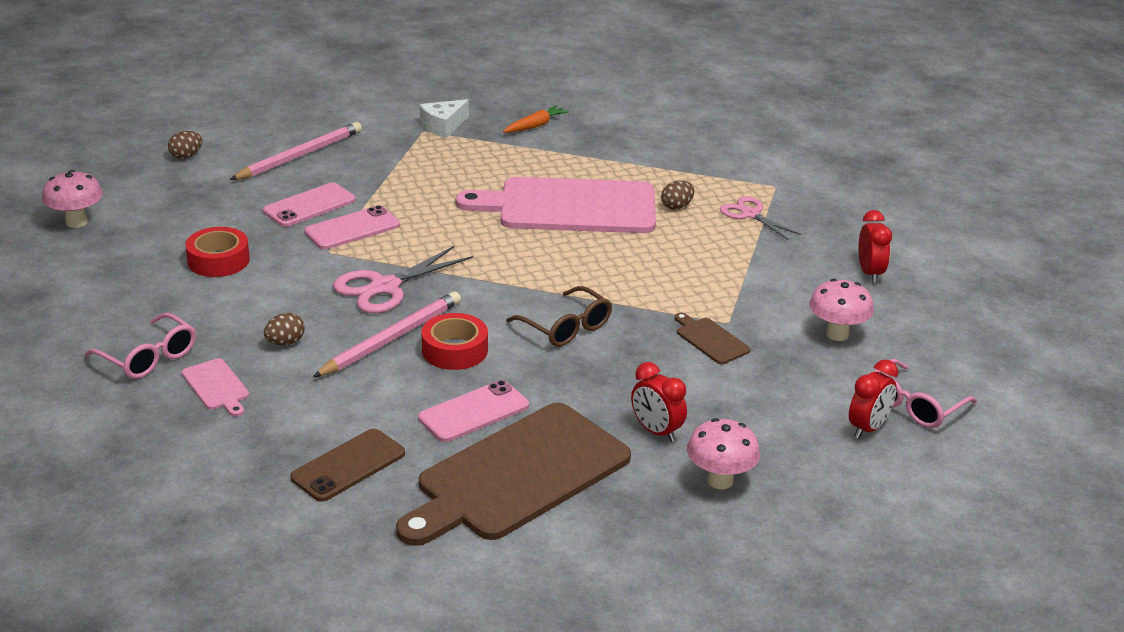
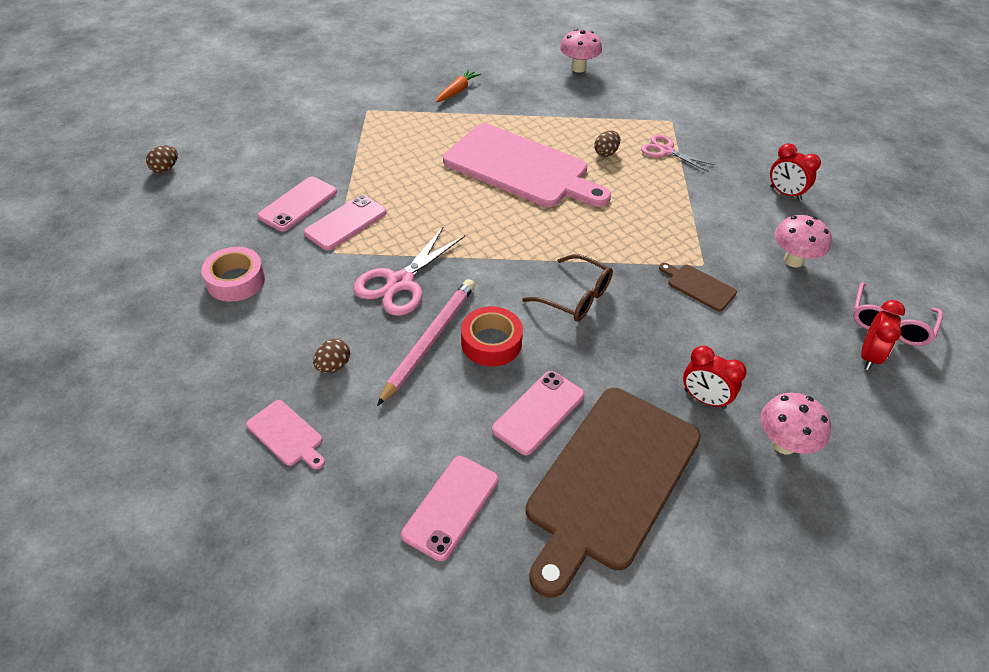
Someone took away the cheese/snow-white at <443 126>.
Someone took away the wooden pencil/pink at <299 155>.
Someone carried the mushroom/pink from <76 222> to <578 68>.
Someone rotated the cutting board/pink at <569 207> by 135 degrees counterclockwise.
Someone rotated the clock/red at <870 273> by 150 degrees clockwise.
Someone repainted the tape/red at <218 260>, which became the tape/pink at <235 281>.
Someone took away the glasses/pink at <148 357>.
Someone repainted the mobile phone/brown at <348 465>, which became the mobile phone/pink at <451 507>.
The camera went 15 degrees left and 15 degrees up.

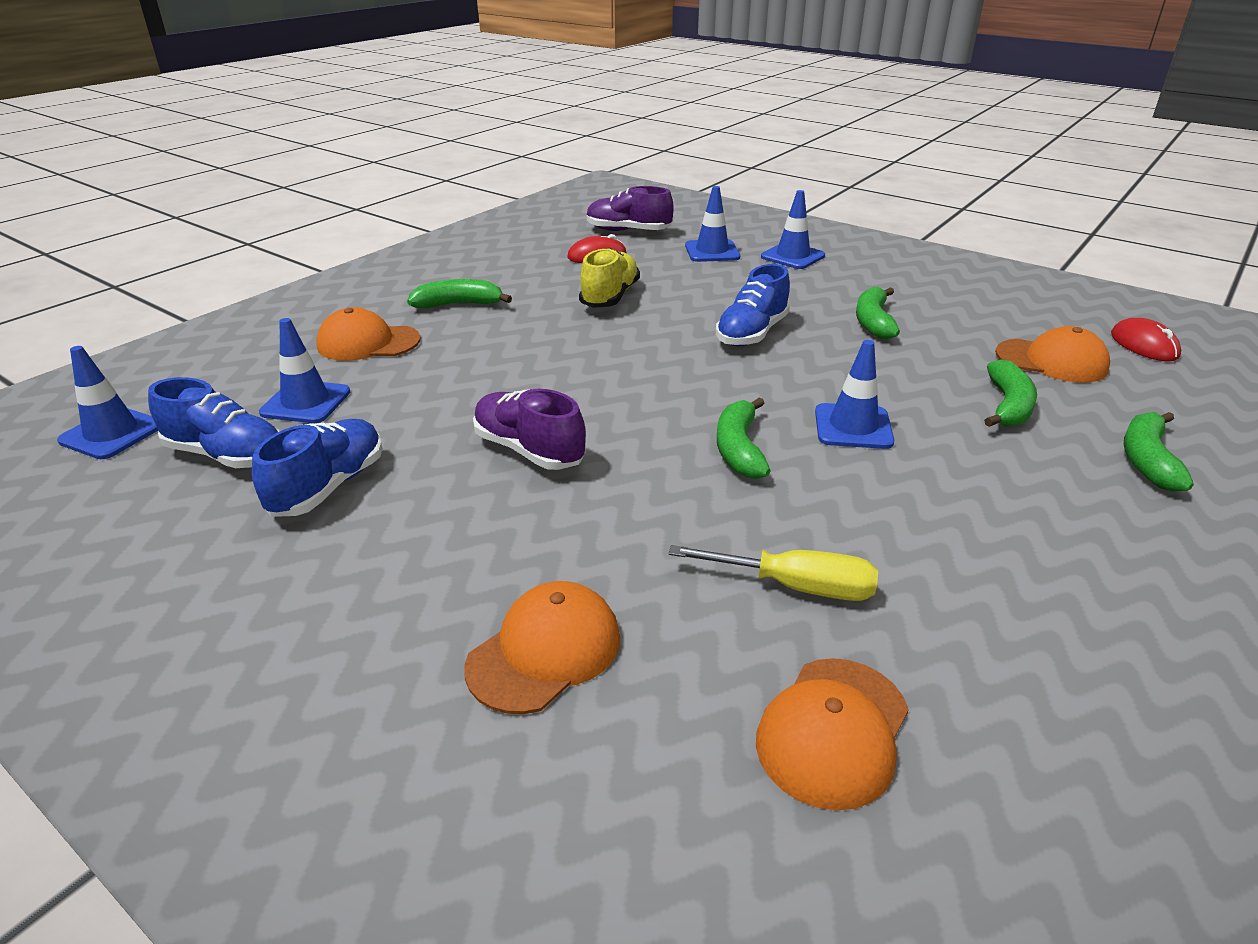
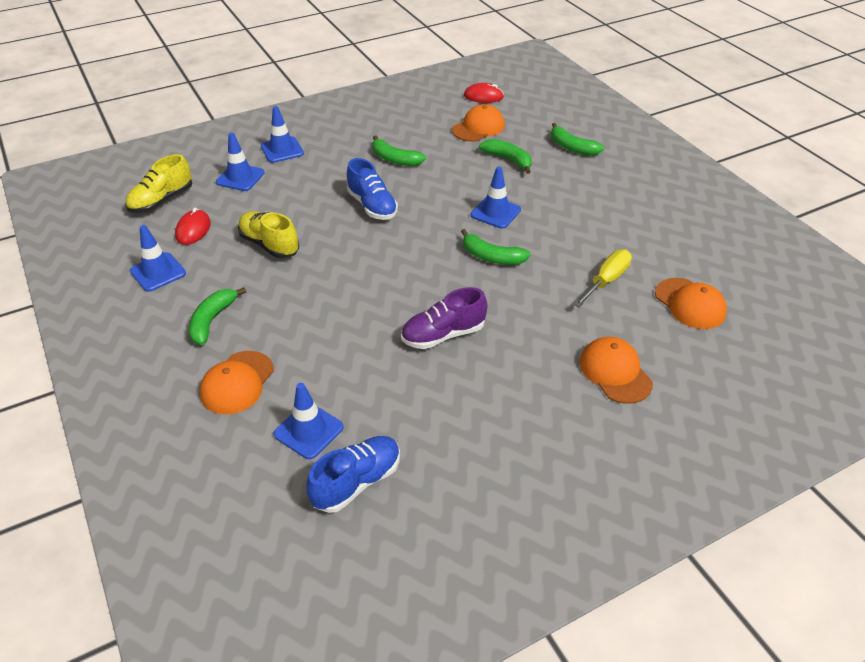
Someone repainted the shoe/purple at <628 231>, which became the shoe/bright yellow at <162 201>.
Someone carried the safety cone/cobalt from <112 433> to <158 272>.
Someone took away the shoe/cobalt at <328 486>.
The camera went 65 degrees left and 10 degrees up.

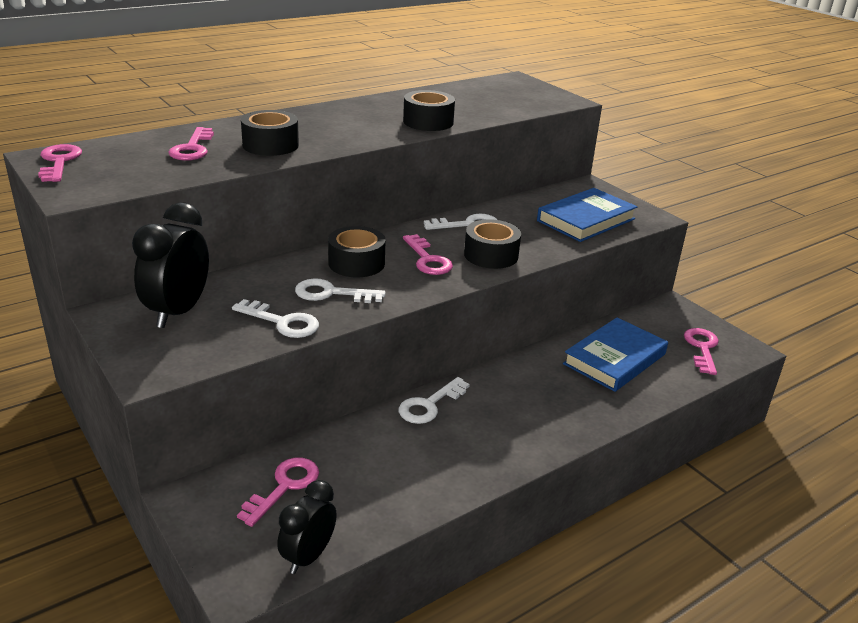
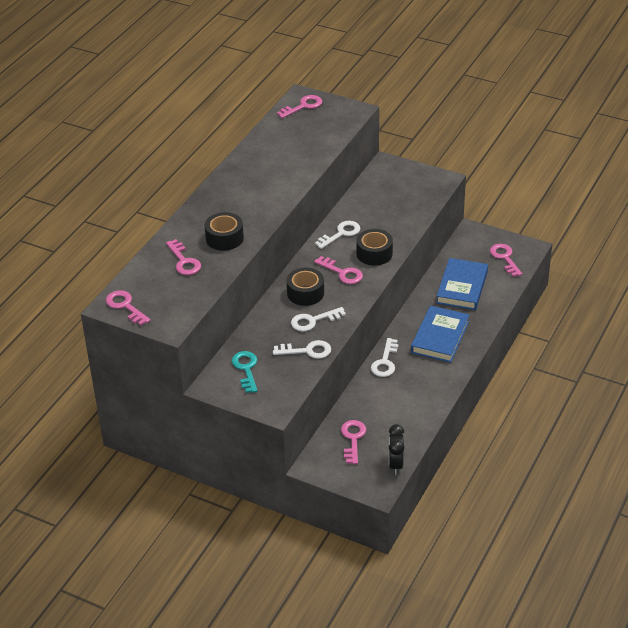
Someone took away the tape/ebony at <428 122>.
Someone carried the book/cobalt from <586 220> to <440 337>.
Someone swapped the clock/ebony at <178 312> for the latchkey/aqua at <246 369>.
Someone put down the latchkey/pink at <303 106>.
The camera went 25 degrees left and 10 degrees up.

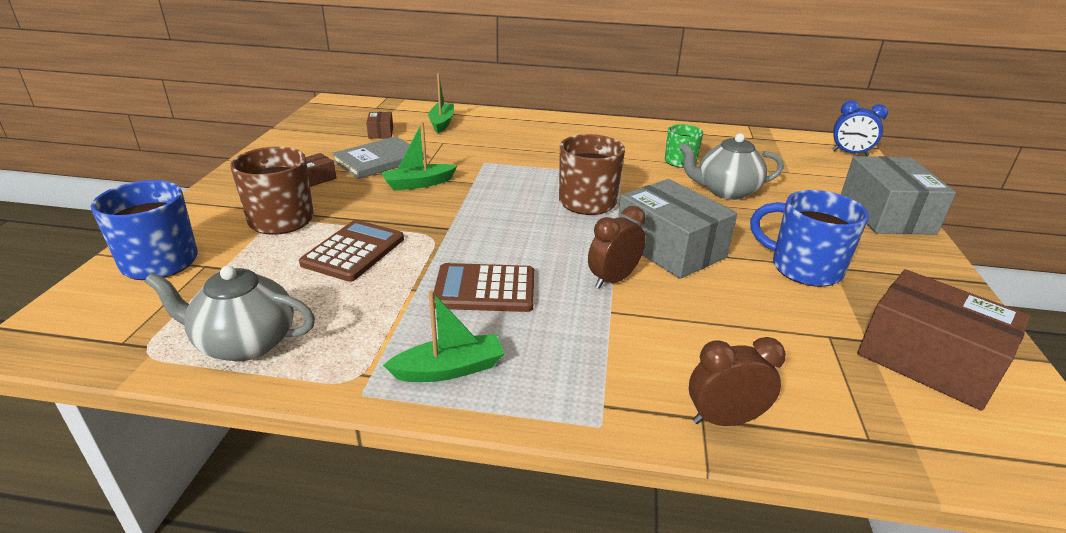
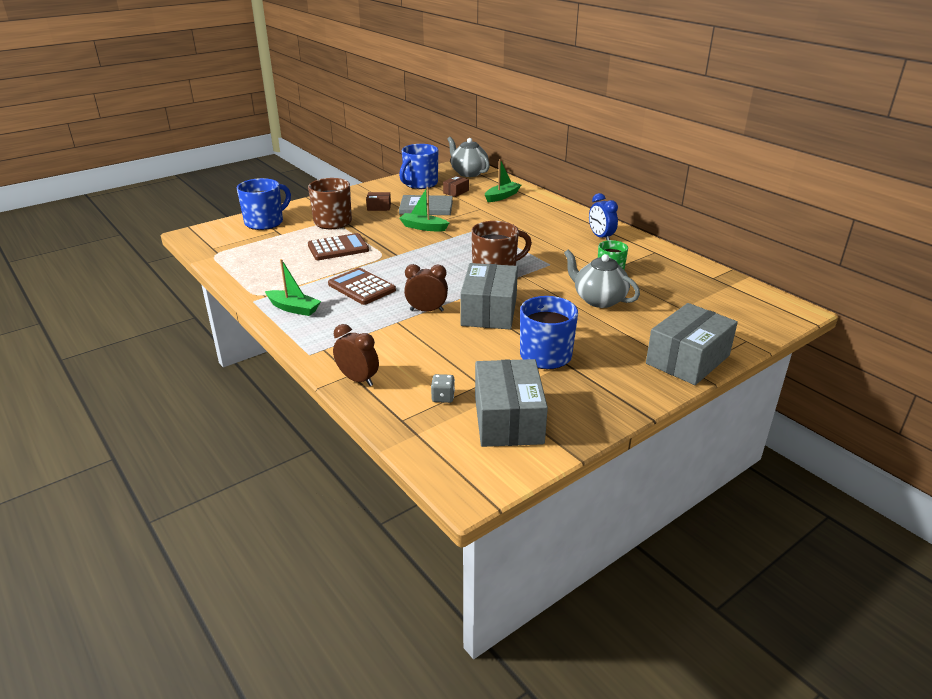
Someone carried the clock/cobalt from <850 153> to <601 237>.
Someone carried the china teapot/gray from <245 343> to <468 173>.
Someone repainted the box/brown at <928 360>, which became the box/gray at <508 419>.
Someone put down the coffee mug/cobalt at <420 184>.
Someone put down the dice/gray at <443 397>.
The camera went 45 degrees right and 0 degrees up.

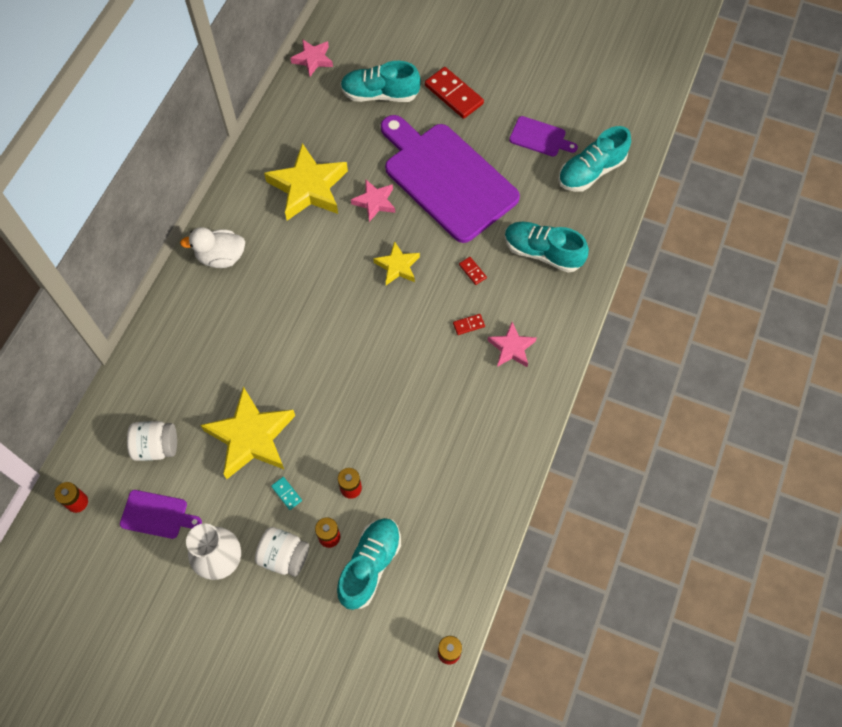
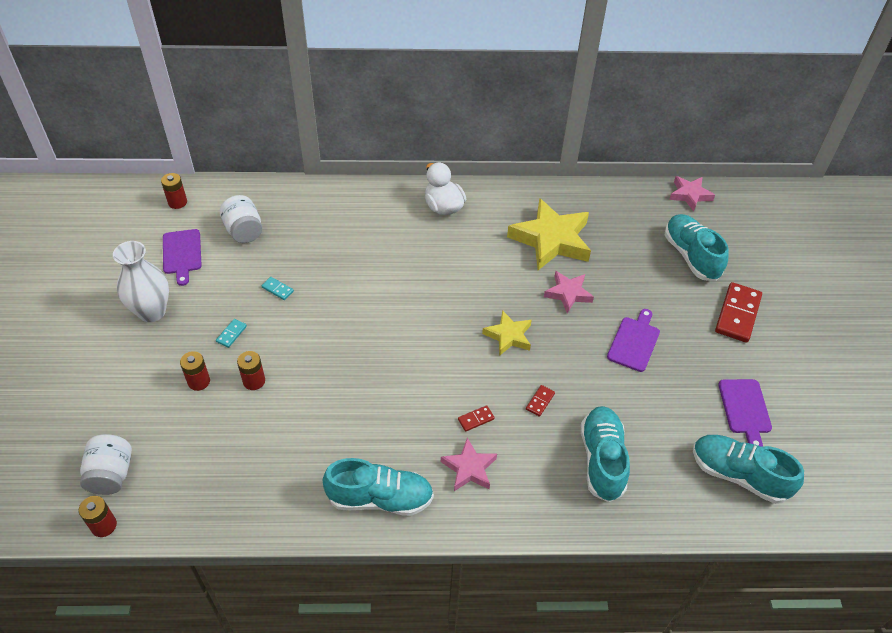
Someone scaled the cutting board/purple at <446 178> by 0.42.
Someone rotated the domino/red at <468 325> by 75 degrees counterclockwise.
Someone swapped the star/bright yellow at <251 437> for the domino/aqua at <277 289>.
Someone carried the shoe/aqua from <370 565> to <380 498>.
Someone carried the preserve jar/snow-white from <284 556> to <111 474>.
The camera went 65 degrees right and 15 degrees down.

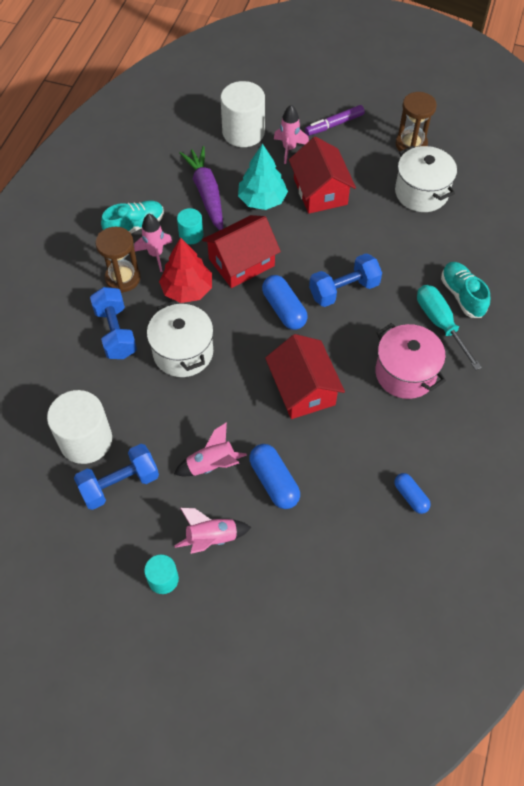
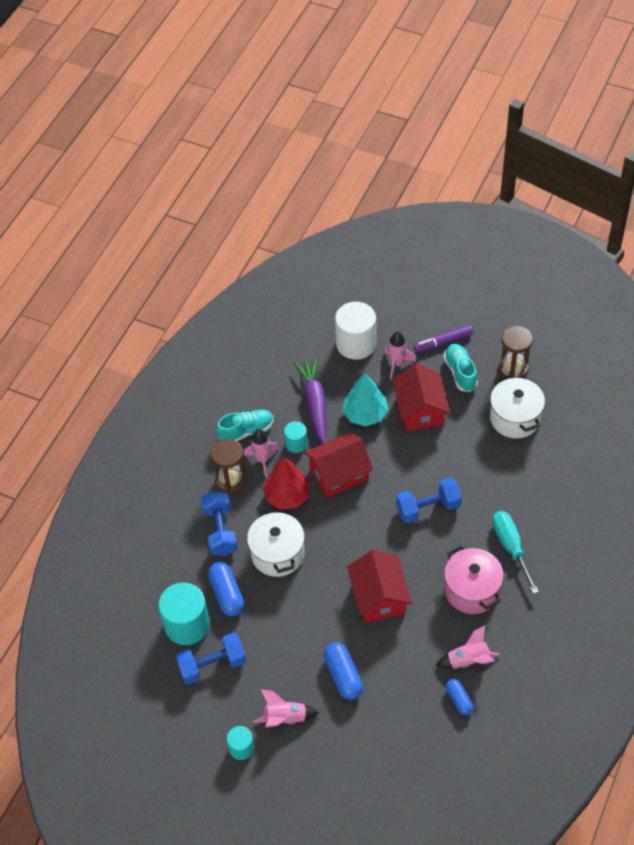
Someone carried the shoe/aqua from <462 295> to <460 372>.
Someone carried the pill shape/cobalt from <284 309> to <227 594>.
Someone repainted the solid cylinder/snow-white at <86 440>, which became the solid cylinder/aqua at <187 625>.
Someone carried the spaceship/pink from <211 465> to <468 660>.
The camera went 10 degrees right and 5 degrees down.

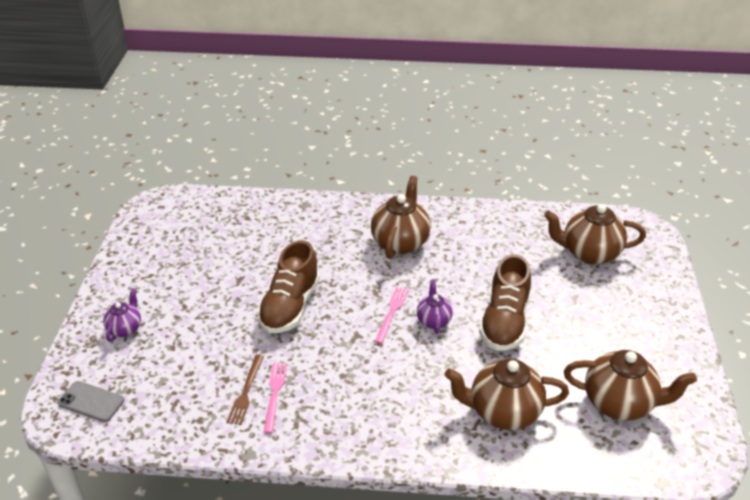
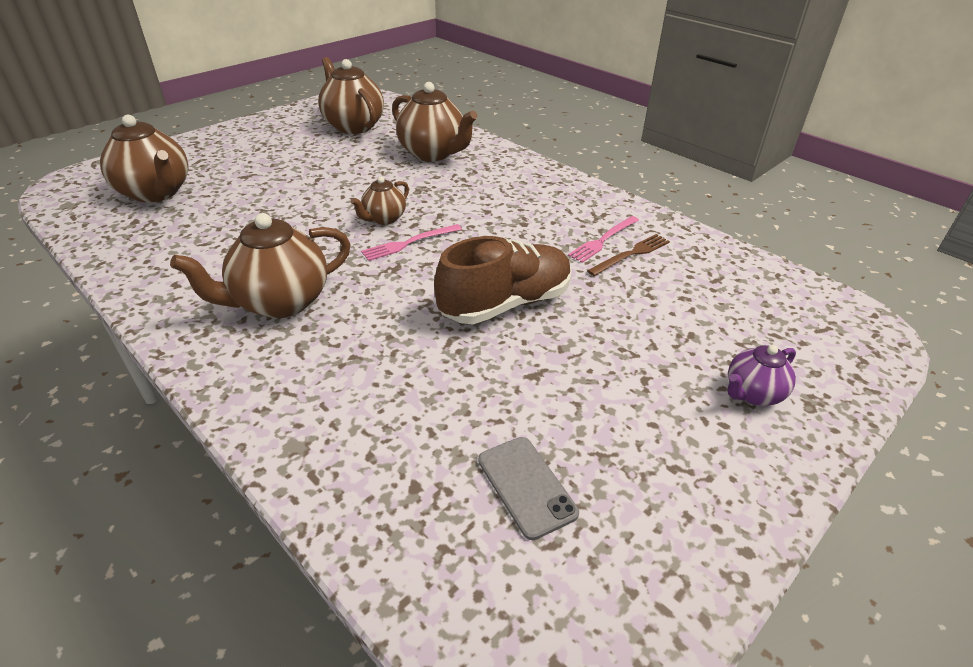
Someone took away the shoe/brown at <504 322>.
Someone repainted the china teapot/purple at <433 320>, which became the china teapot/brown at <384 219>.
Someone carried the mobile phone/gray from <91 402> to <526 486>.
The camera went 140 degrees left and 0 degrees up.

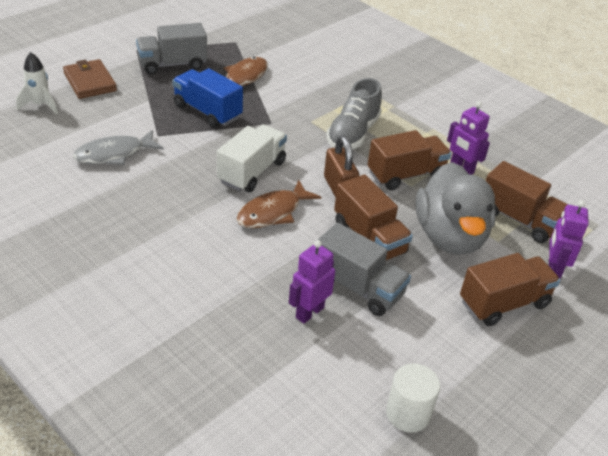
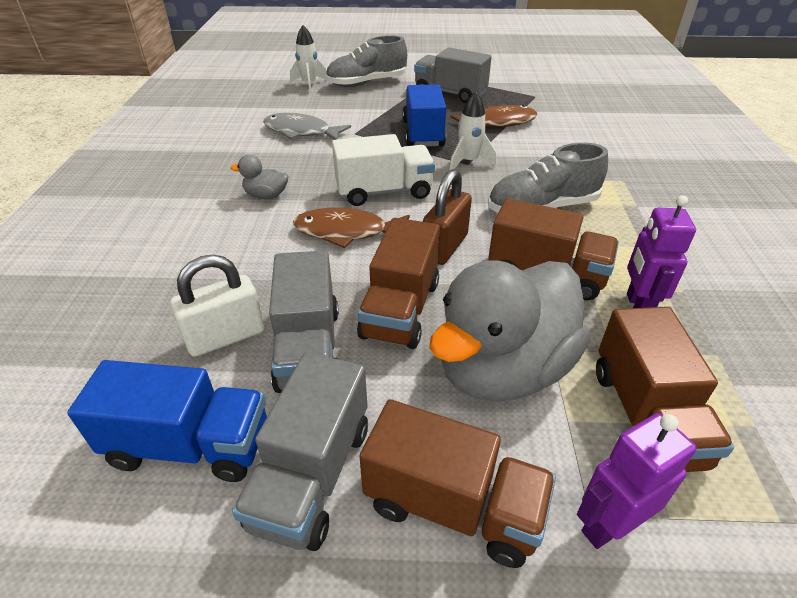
Someone swapped the card wallet/brown at <90 82> for the shoe/gray at <367 83>.
Someone swapped the robot figure/purple at <309 312> for the padlock/snow-white at <226 337>.
Someone took away the solid cylinder/snow-white at <408 413>.
Someone put down the spaceship/snow-white at <468 162>.
Someone put down the toy duck/gray at <266 196>.
Someone put down the truck/gray at <312 475>.
Someone put down the truck/cobalt at <190 445>.
The camera went 50 degrees right and 0 degrees up.

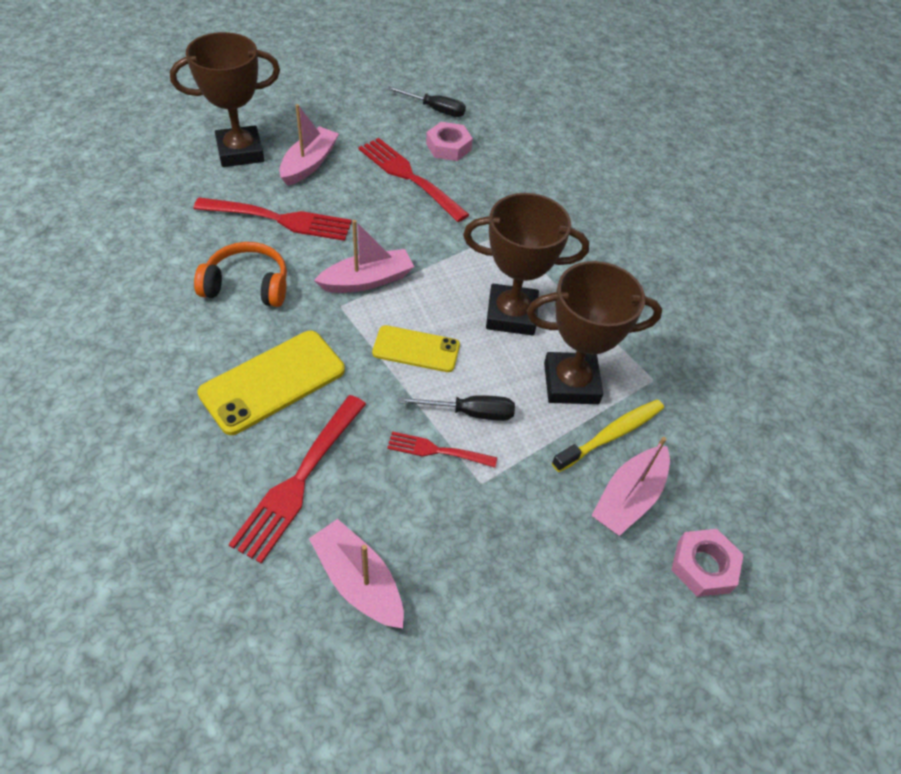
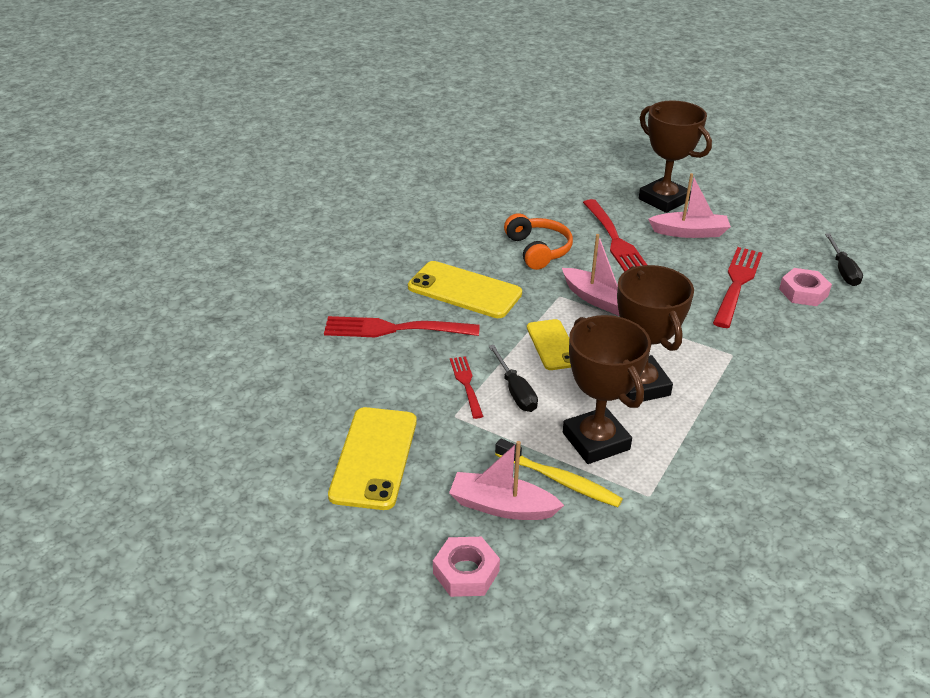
Someone took away the sailboat/pink at <358 581>.
Someone put down the mobile phone/bright yellow at <374 458>.
The camera went 70 degrees right and 15 degrees down.

